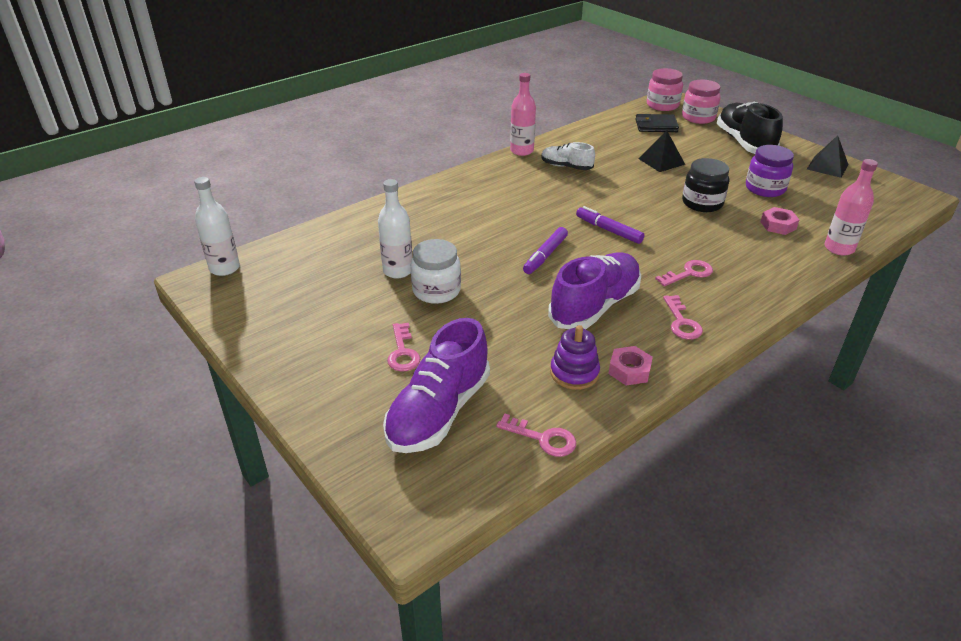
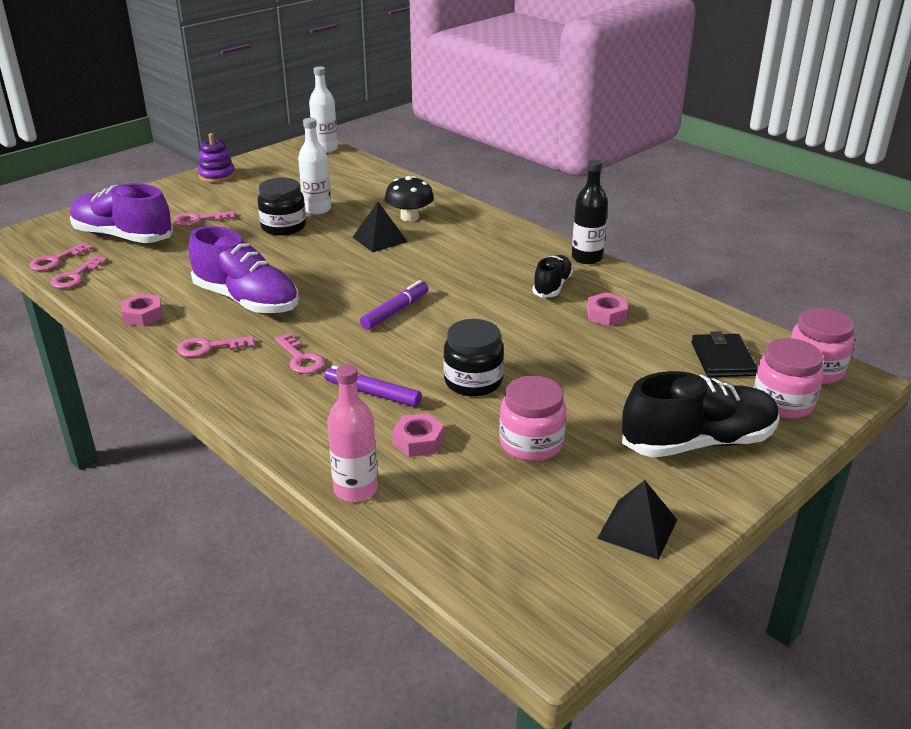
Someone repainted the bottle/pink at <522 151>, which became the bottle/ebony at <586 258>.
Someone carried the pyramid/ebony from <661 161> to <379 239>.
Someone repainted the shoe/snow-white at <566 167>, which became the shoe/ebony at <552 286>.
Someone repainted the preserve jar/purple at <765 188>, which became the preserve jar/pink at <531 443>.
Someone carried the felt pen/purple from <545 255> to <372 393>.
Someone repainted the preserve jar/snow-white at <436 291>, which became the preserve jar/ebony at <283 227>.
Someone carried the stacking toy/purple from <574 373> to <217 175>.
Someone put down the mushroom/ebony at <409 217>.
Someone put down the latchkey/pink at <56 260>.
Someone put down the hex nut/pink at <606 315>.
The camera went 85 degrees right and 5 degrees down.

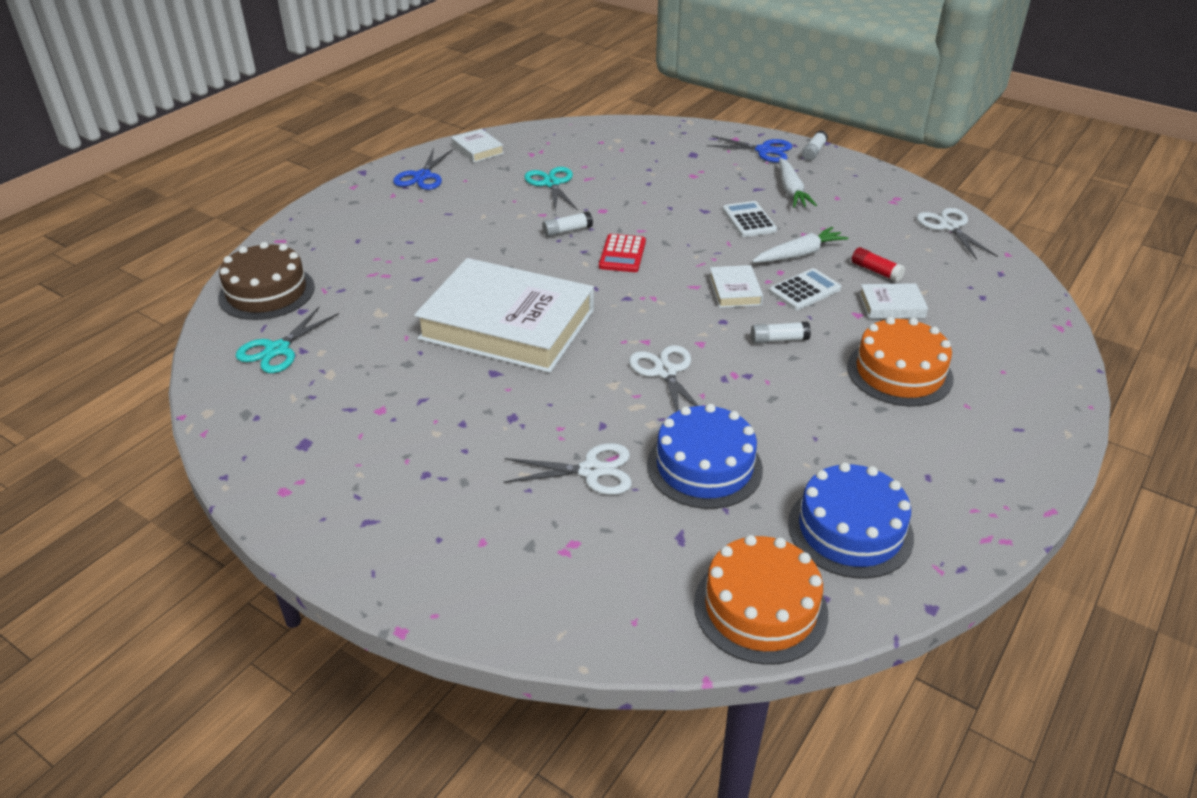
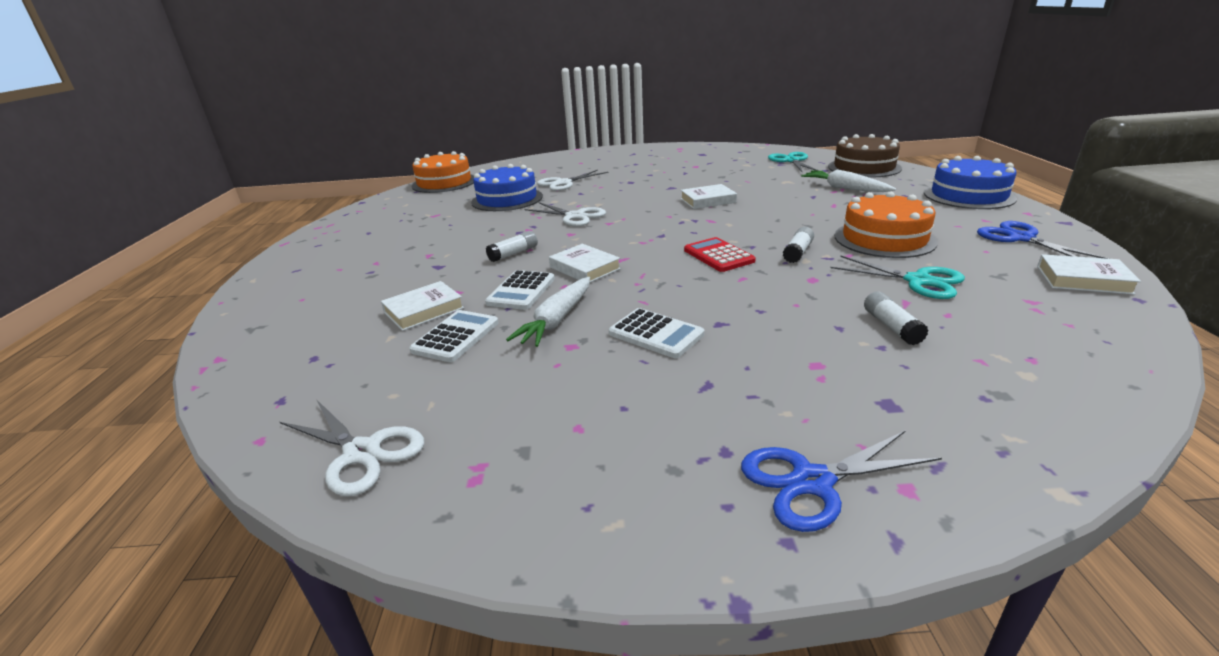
Someone carried the stick of glue/snow-white from <813 152> to <891 327>.
Someone carried the carrot/snow-white from <791 191> to <845 188>.
Someone swapped the stick of glue/red at <876 271> for the adding machine/snow-white at <456 337>.
Someone scaled the book/snow-white at <507 324> by 0.41.
Someone carried the cake/orange from <899 372> to <884 239>.
Someone carried the cake/cobalt from <850 530> to <968 195>.
The camera went 145 degrees right and 10 degrees down.

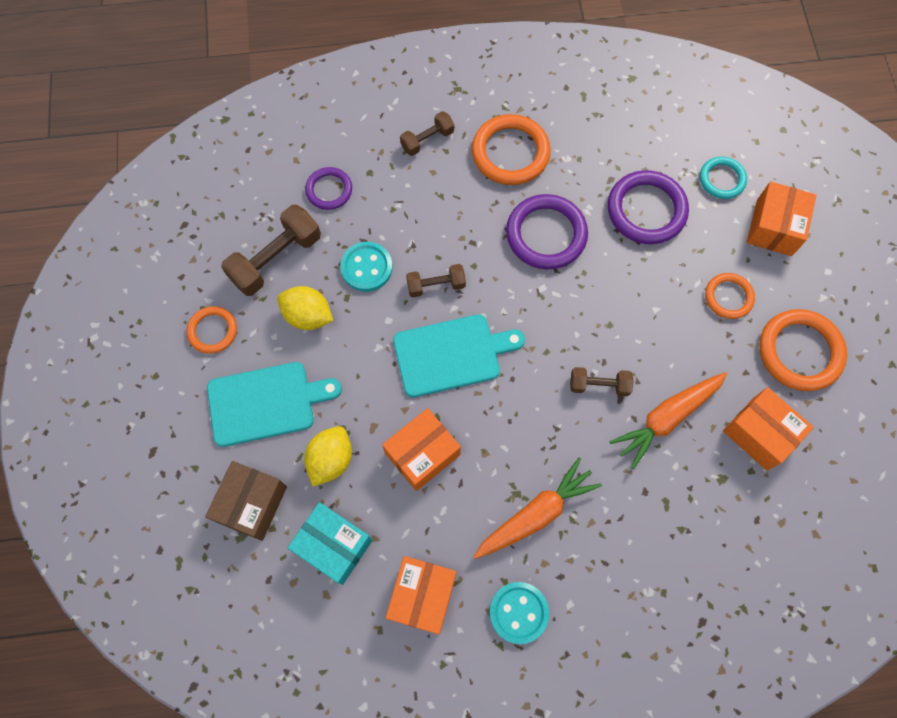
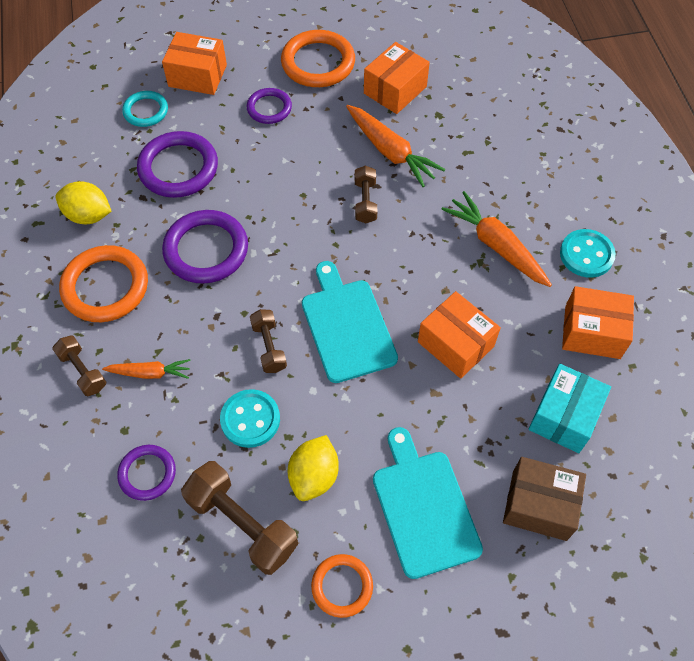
Someone repainted the ring/orange at <728 297>, which became the ring/purple at <269 108>.
Someone carried the toy lemon/bright yellow from <331 460> to <88 215>.
Someone put down the carrot/orange at <150 373>.
The camera went 95 degrees left and 10 degrees down.

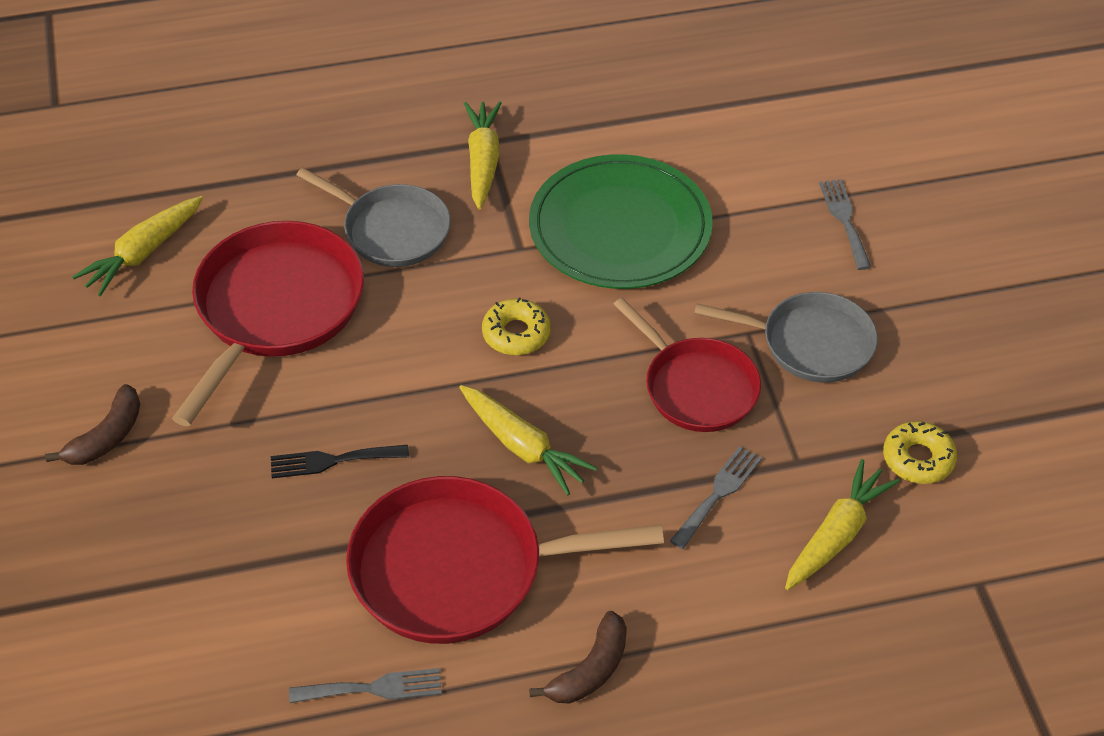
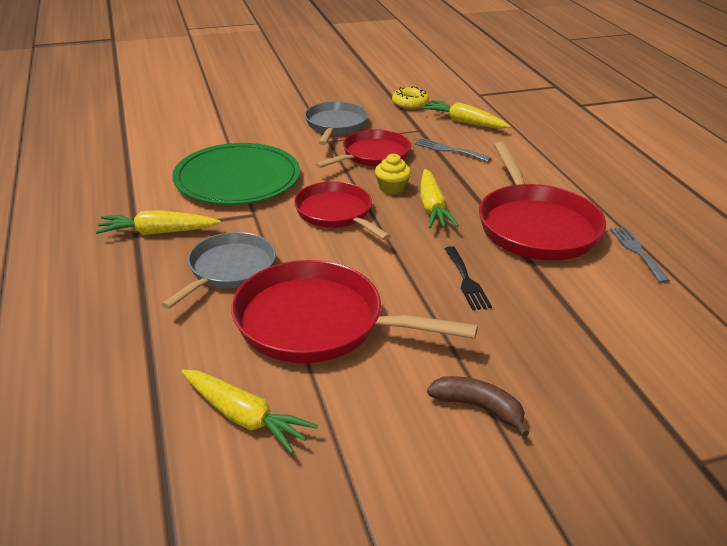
Someone took away the fork/gray at <844 220>.
Someone swapped the doughnut/bright yellow at <516 334> for the frying pan/red at <336 213>.
Someone rotated the carrot/bright yellow at <523 447> by 135 degrees clockwise.
Someone took away the banana/brown at <590 670>.
Someone put down the fairy cake/bright yellow at <392 188>.
The camera went 95 degrees left and 15 degrees down.

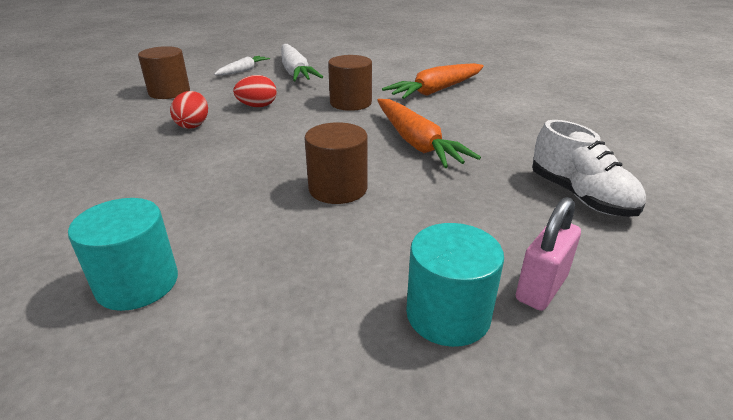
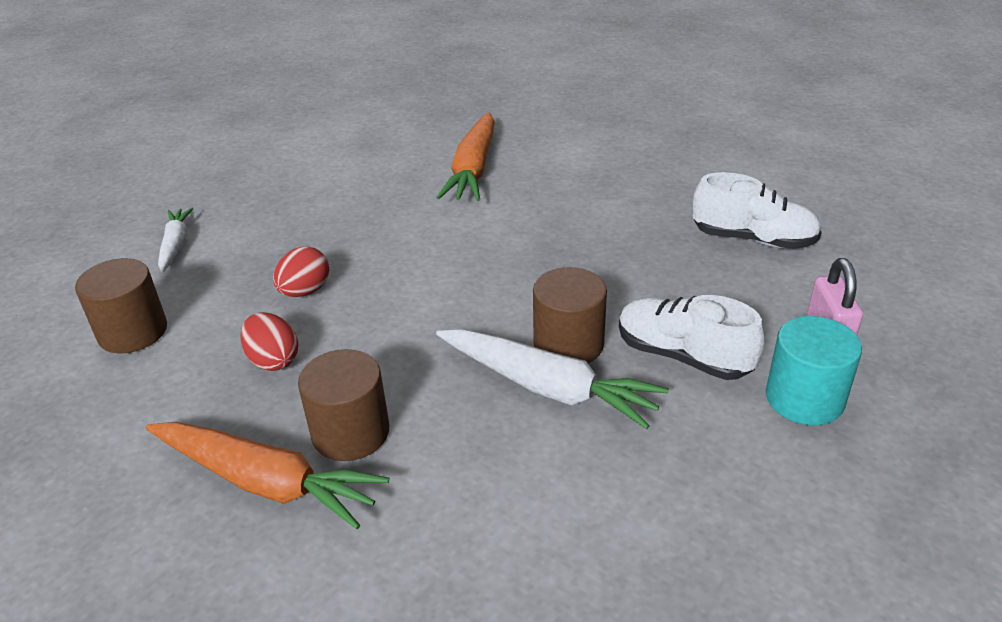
Someone carried the carrot/snow-white from <295 72> to <548 387>.
Someone carried the solid cylinder/brown from <350 103> to <350 432>.
Someone carried the carrot/orange from <416 142> to <266 482>.
Someone took away the solid cylinder/aqua at <137 283>.
Someone put down the shoe/snow-white at <683 356>.
The camera went 40 degrees left and 5 degrees up.

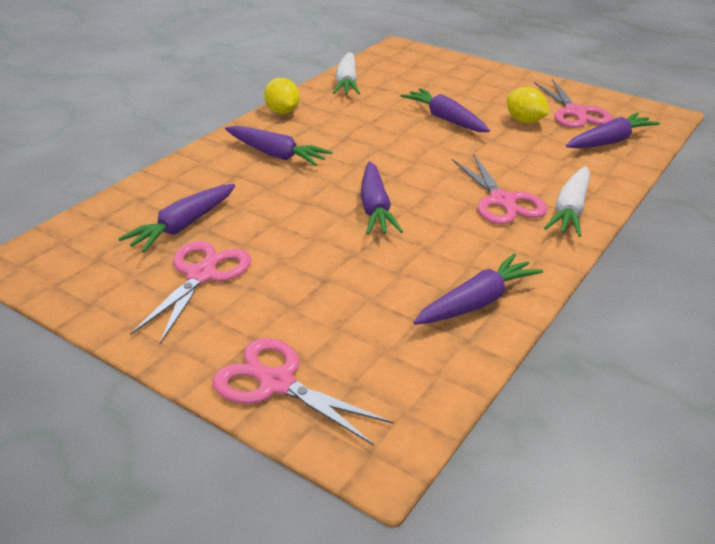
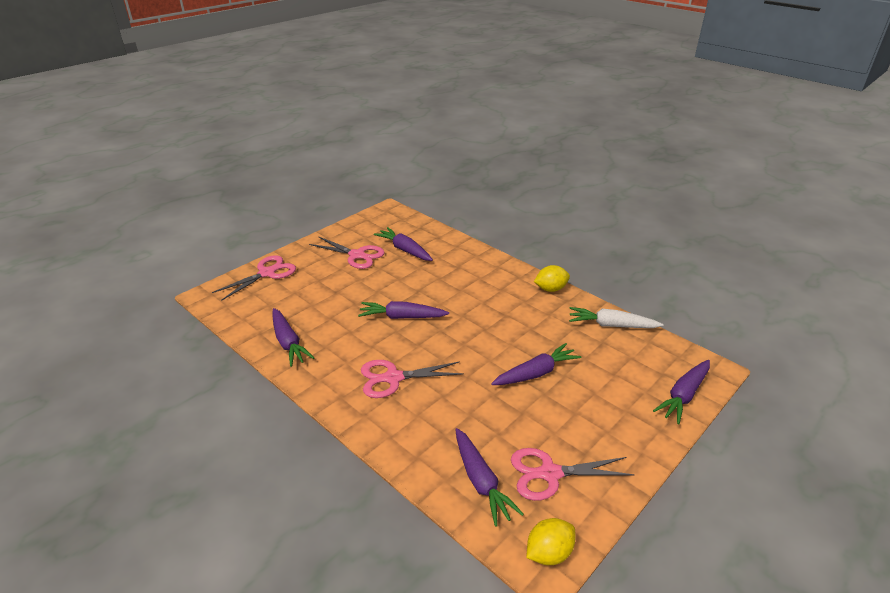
Someone carried the toy lemon/bright yellow from <524 121> to <549 553>.
Someone carried the carrot/purple from <276 155> to <683 396>.
Someone took away the carrot/snow-white at <570 210>.
The camera went 100 degrees right and 0 degrees up.

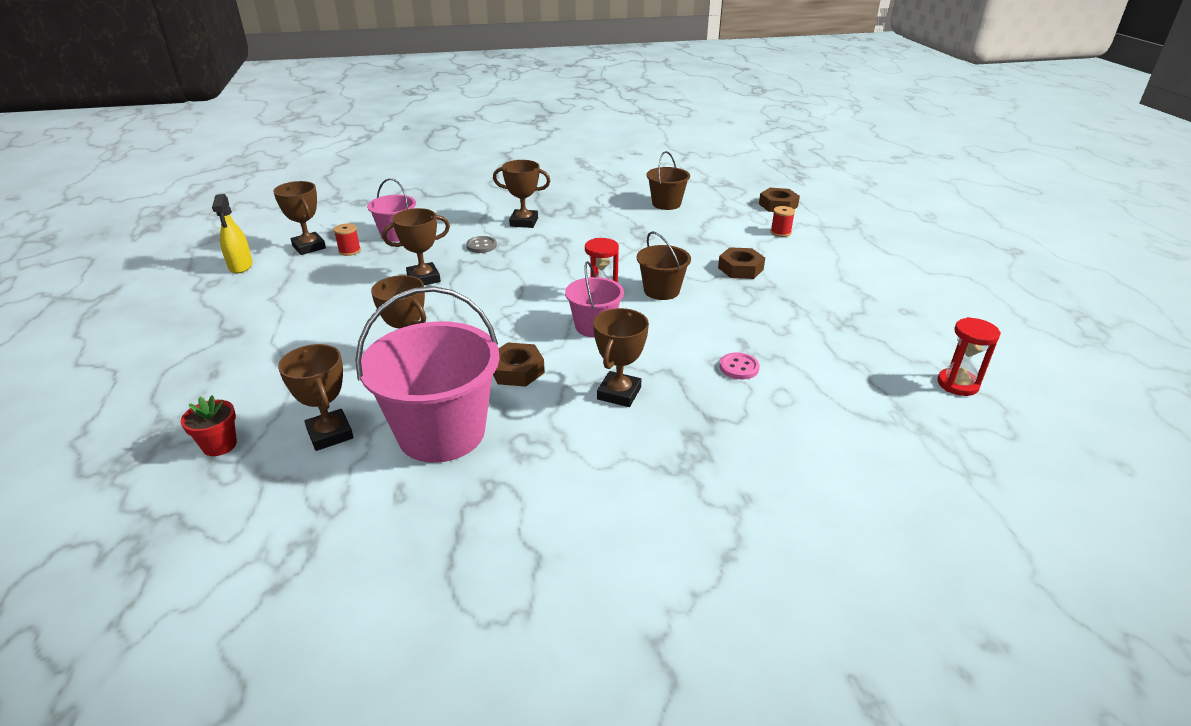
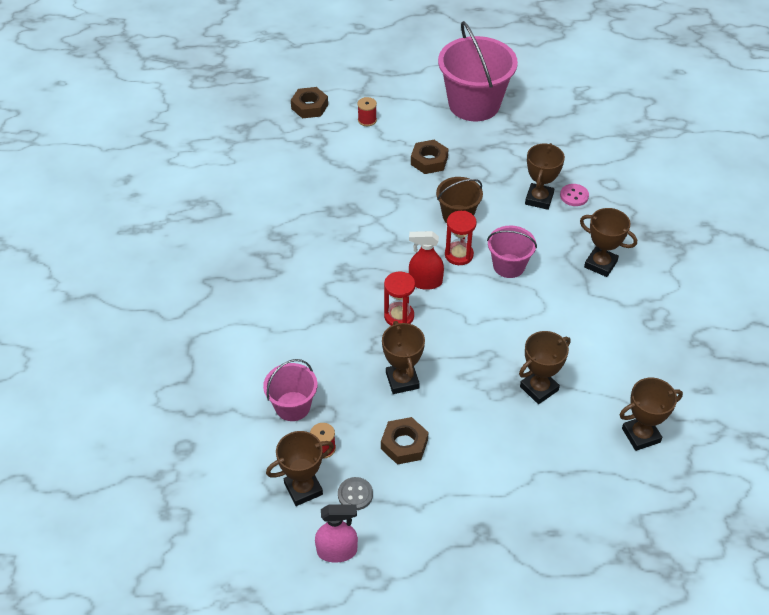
Someone took away the bucket/brown at <666 204>.
Someone carried the prize cup/brown from <524 222> to <539 199>.
Someone repainted the sprayer/bright yellow at <241 266>, which became the sprayer/pink at <337 551>.
Someone carried the sewing button/gray from <481 246> to <355 494>.
Someone carried the bucket/pink from <441 433> to <474 104>.
Someone carried the sand timer/red from <957 384> to <399 316>.
Someone carried the hex nut/brown from <517 370> to <404 444>.
Someone took away the potted plant/red at <219 445>.
Someone put down the sprayer/red at <425 282>.
The camera went 80 degrees left and 15 degrees up.

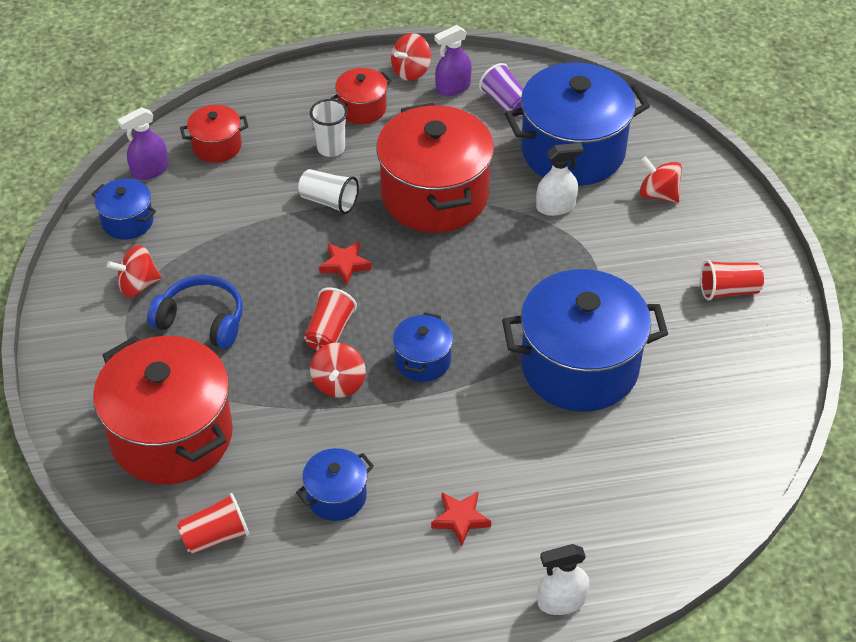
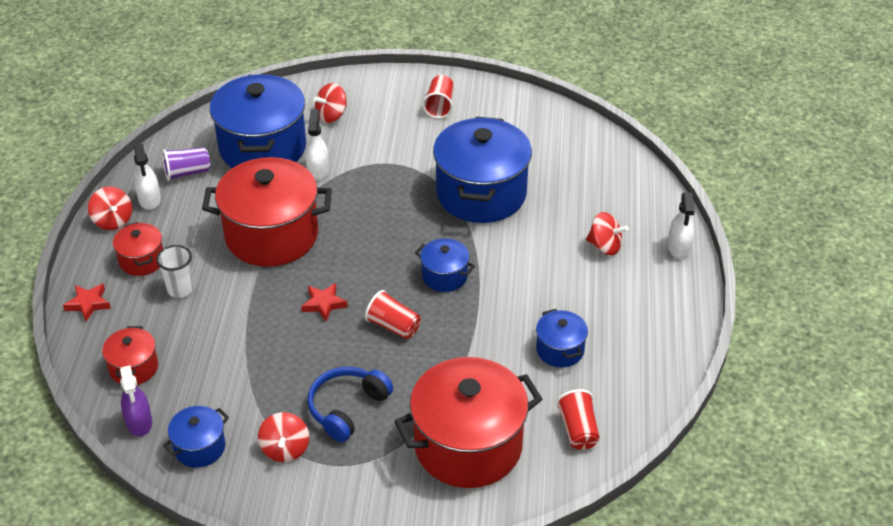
Someone repainted the sprayer/purple at <452 88>, which became the sprayer/snow-white at <149 199>.
Someone took away the tumbler/snow-white at <329 201>.
Someone carried the spinning top/red from <339 383> to <605 246>.
Someone carried the star/red from <460 519> to <88 304>.
The camera went 75 degrees left and 5 degrees down.

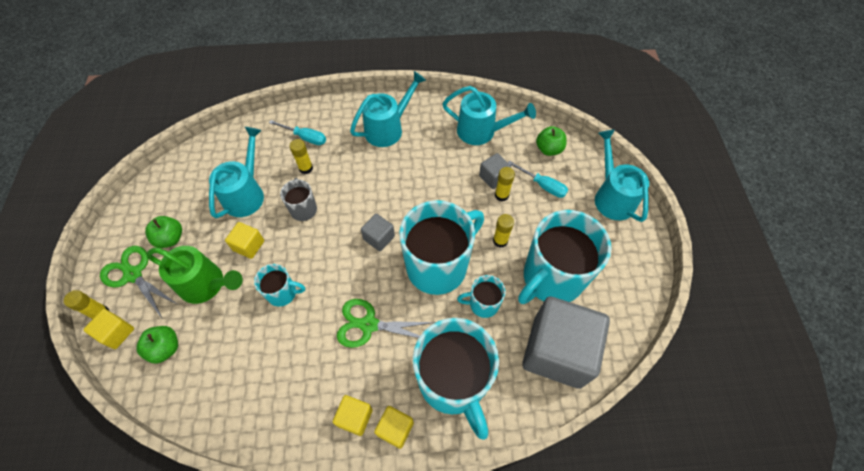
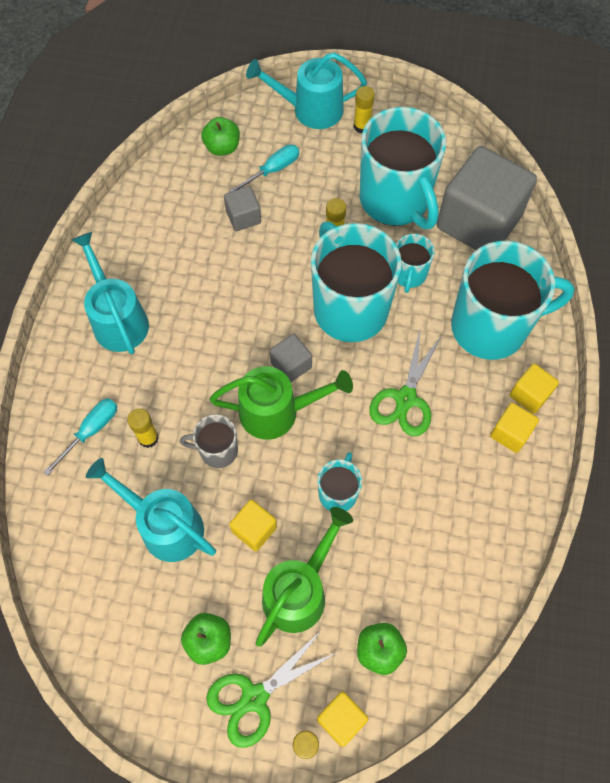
Someone took away the sprinkling can/aqua at <482 131>.
Someone carried the stick of glue/bright yellow from <501 195> to <362 126>.
Someone put down the sprinkling can/emerald at <278 411>.
The camera went 75 degrees left and 5 degrees up.

